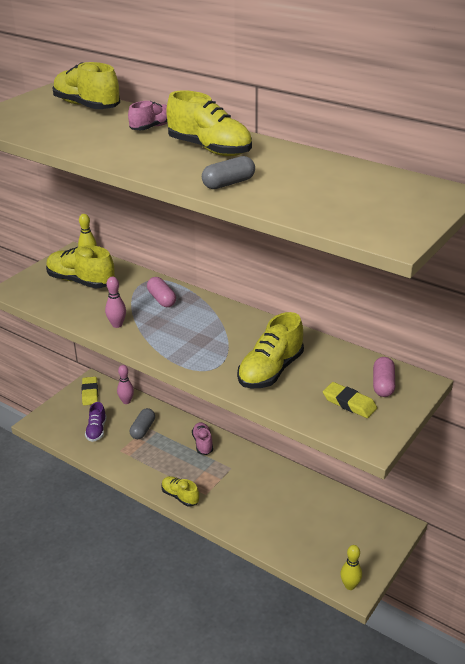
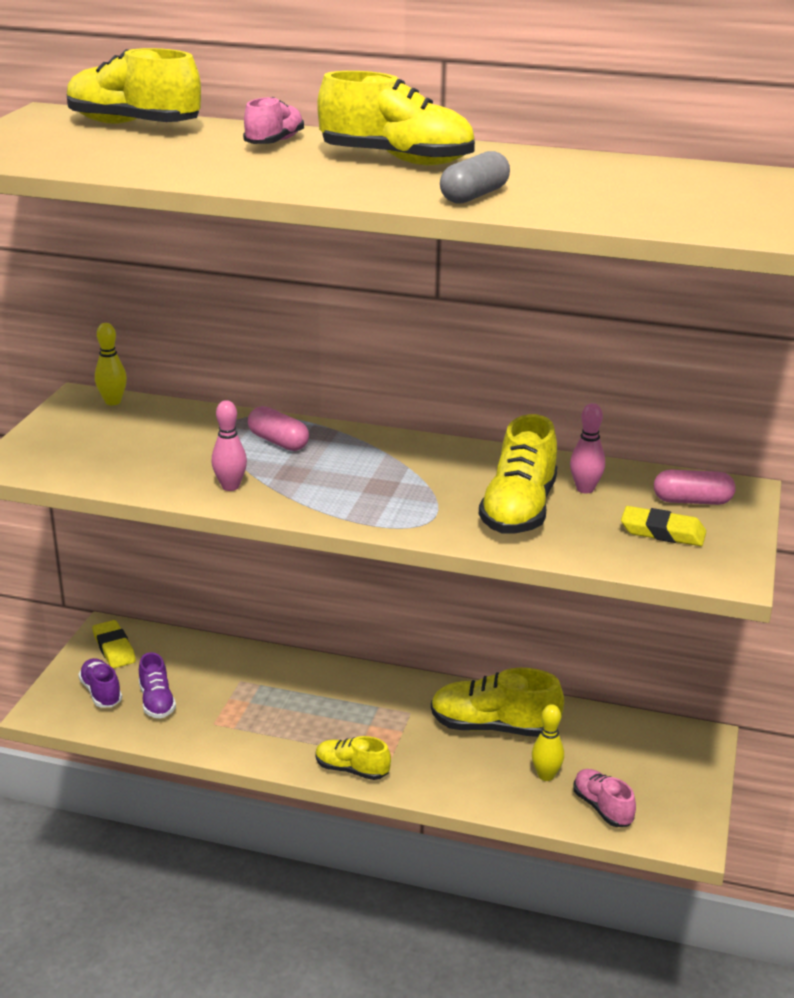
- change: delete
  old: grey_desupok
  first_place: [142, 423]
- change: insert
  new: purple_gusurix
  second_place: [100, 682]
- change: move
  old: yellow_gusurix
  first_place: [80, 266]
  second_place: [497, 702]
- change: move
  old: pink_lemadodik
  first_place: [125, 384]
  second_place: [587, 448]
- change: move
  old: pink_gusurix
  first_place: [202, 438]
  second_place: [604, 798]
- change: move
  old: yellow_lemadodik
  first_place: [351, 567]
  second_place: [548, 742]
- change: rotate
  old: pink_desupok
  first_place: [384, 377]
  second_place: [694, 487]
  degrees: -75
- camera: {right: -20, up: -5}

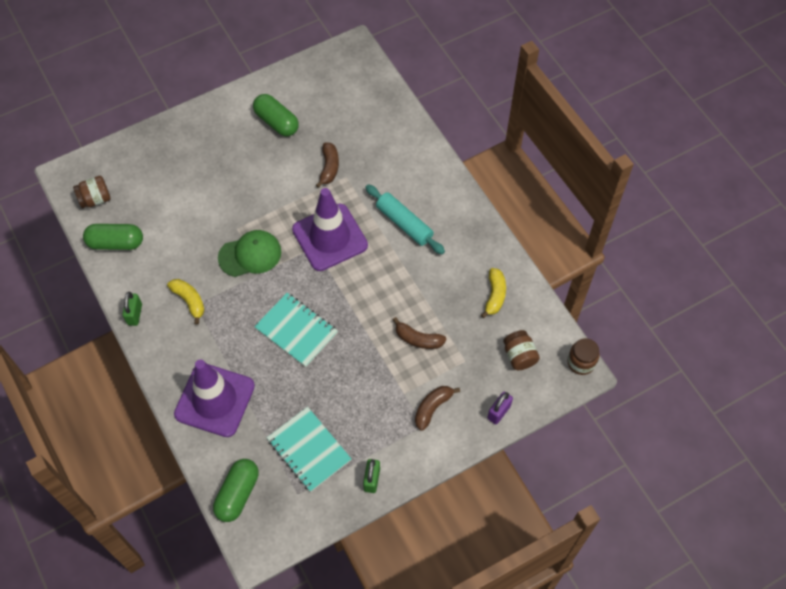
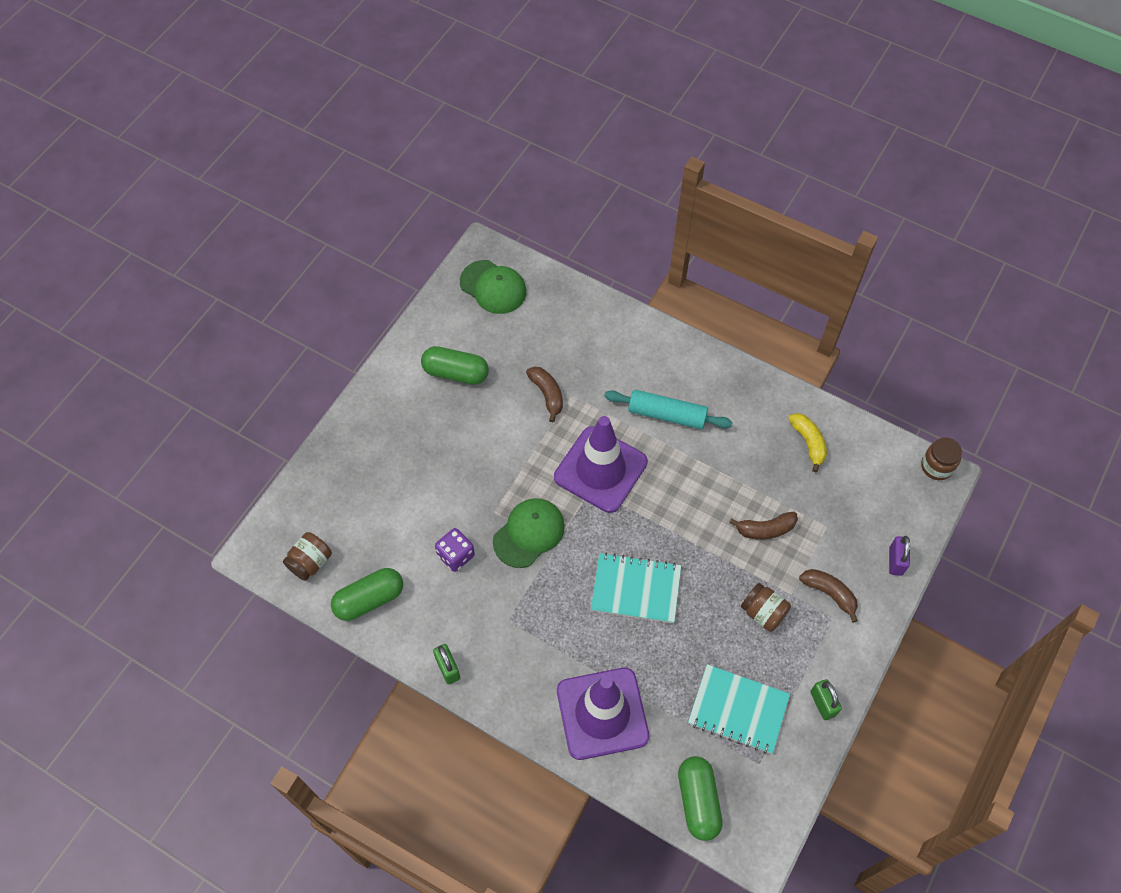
- change: delete
  old: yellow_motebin
  first_place: [186, 302]
- change: insert
  new: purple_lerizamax
  second_place: [455, 550]
- change: insert
  new: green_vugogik
  second_place: [493, 287]
- change: move
  old: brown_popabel
  first_place: [521, 350]
  second_place: [766, 607]
- change: rotate
  old: brown_motebin
  first_place: [437, 408]
  second_place: [828, 596]
  degrees: 120
- camera: {right: -30, up: 0}

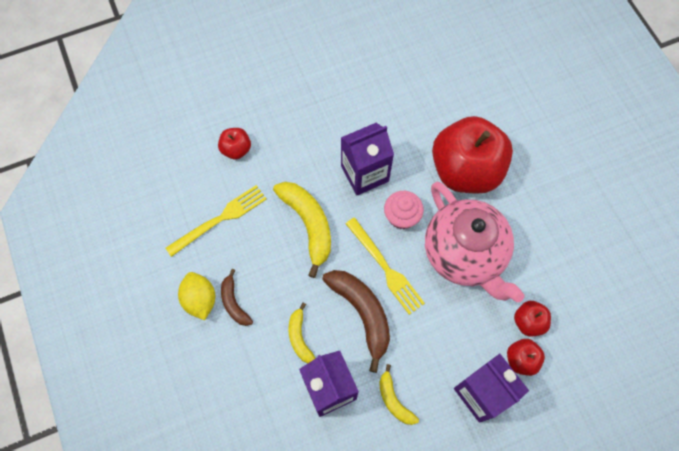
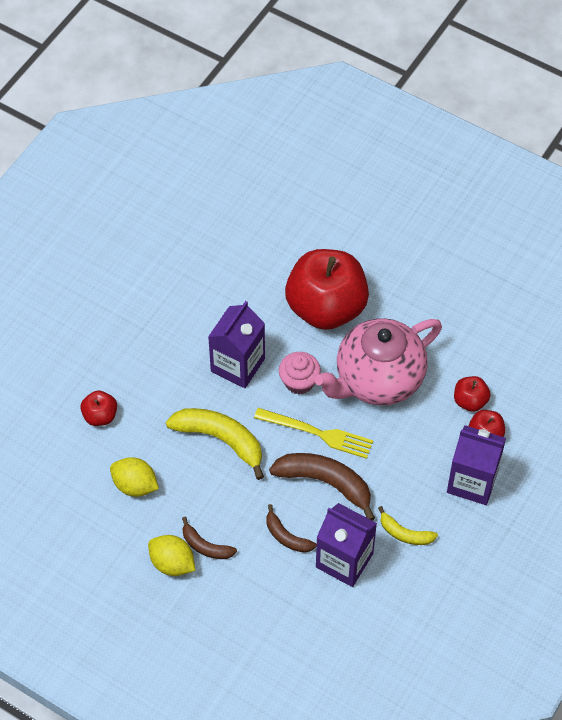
- change: replace
  old: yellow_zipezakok
  new: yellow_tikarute
  first_place: [216, 221]
  second_place: [134, 477]
- change: recolor
  old: yellow_motebin
  new: brown_motebin
  first_place: [302, 333]
  second_place: [292, 528]
- change: rotate
  old: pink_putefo
  first_place: [475, 242]
  second_place: [378, 361]
  degrees: 120
- camera: {right: -35, up: -10}

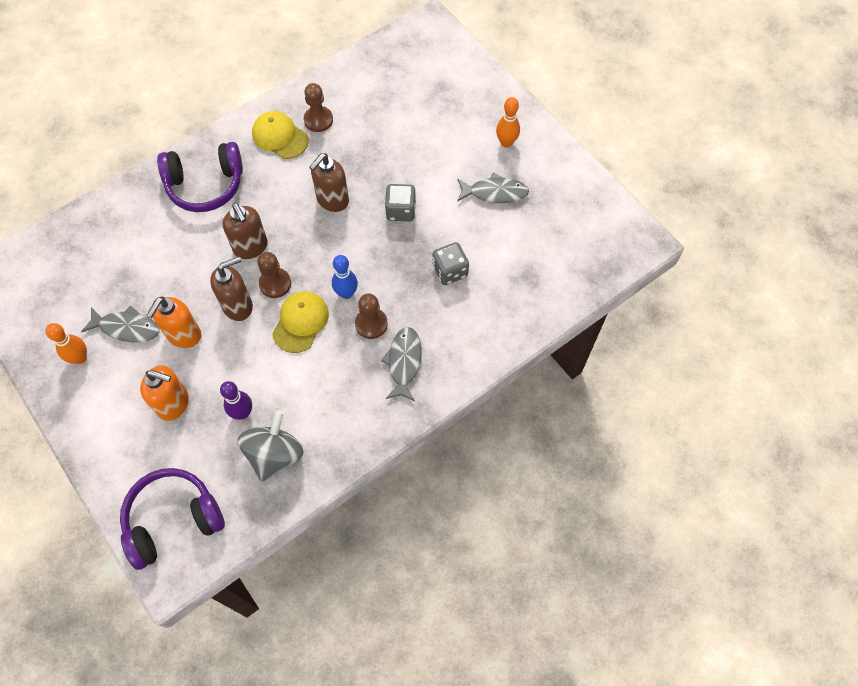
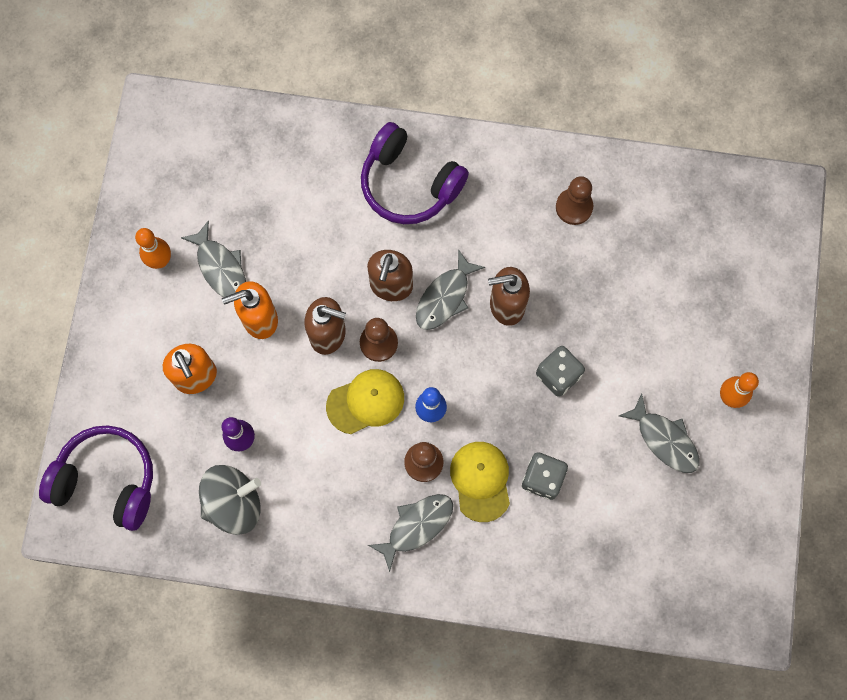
- change: insert
  new: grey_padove
  second_place: [450, 289]
- change: move
  old: yellow_vugogik
  first_place: [280, 135]
  second_place: [480, 482]
- camera: {right: 45, up: 10}

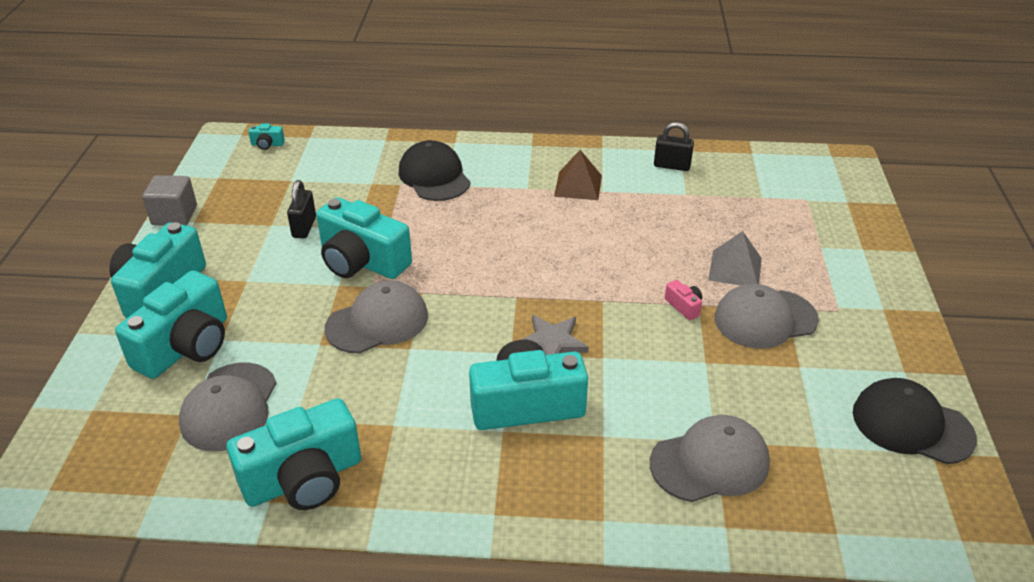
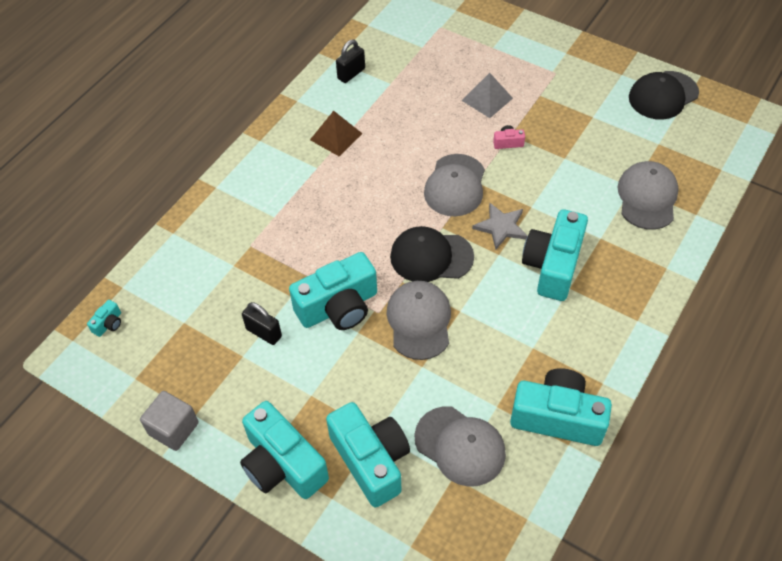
- change: move
  old: black_vugogik
  first_place: [435, 170]
  second_place: [432, 254]
- change: move
  old: grey_vugogik
  first_place: [766, 316]
  second_place: [454, 185]
- change: rotate
  old: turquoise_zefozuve
  first_place: [294, 454]
  second_place: [561, 407]
  degrees: -75
- camera: {right: -60, up: 15}

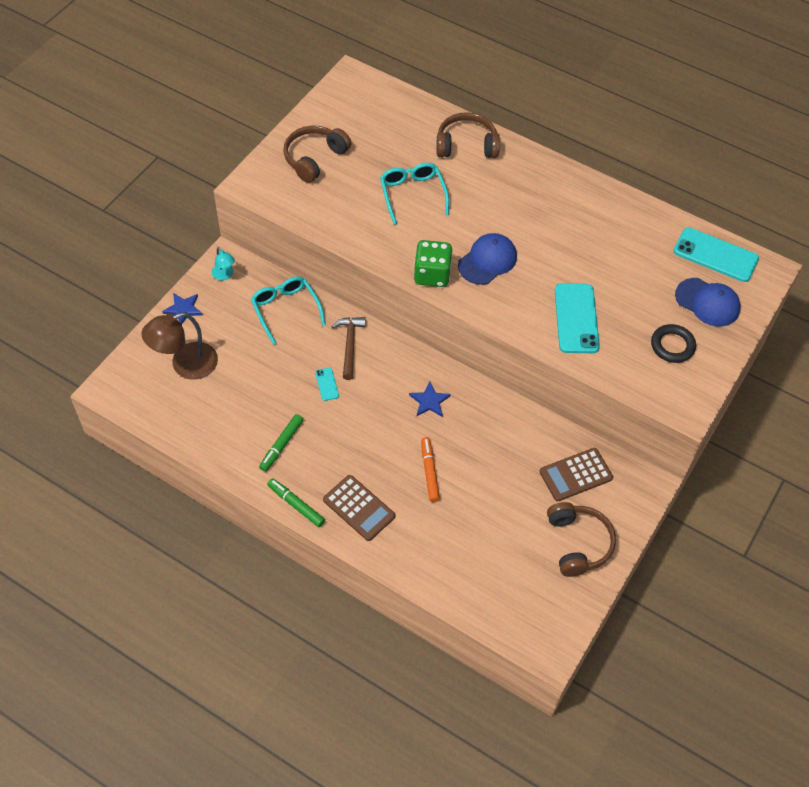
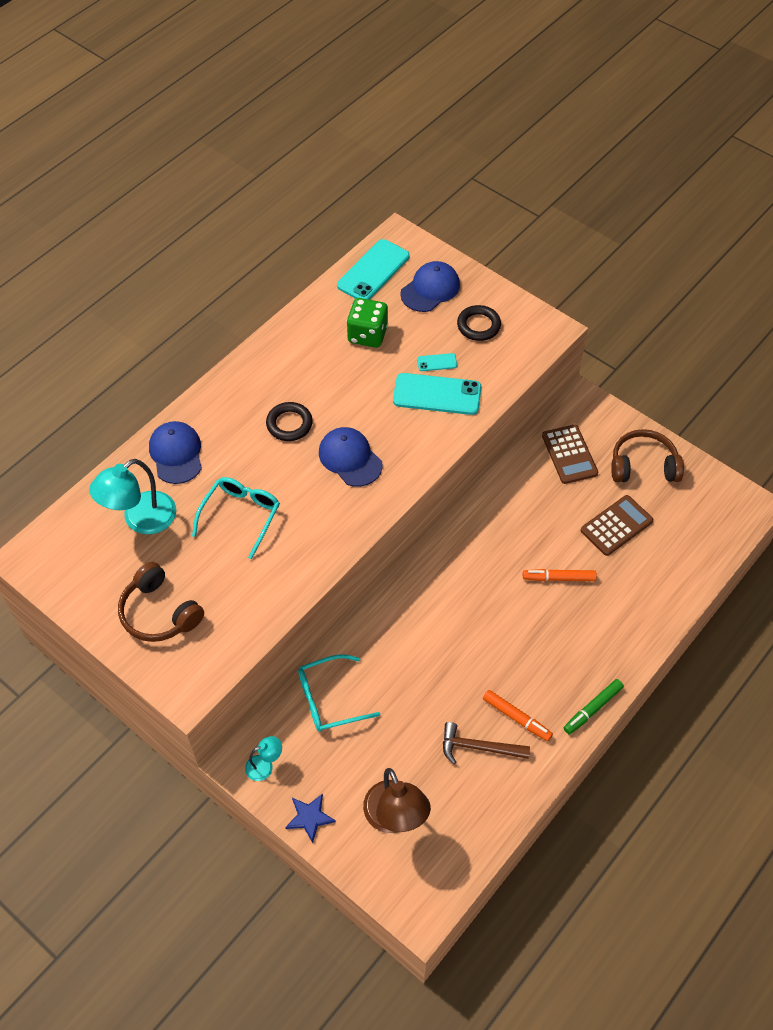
- change: delete
  old: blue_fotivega
  first_place: [430, 399]
- change: insert
  new: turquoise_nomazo
  second_place: [132, 496]
- change: insert
  new: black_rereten
  second_place: [289, 421]
- change: move
  old: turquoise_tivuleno
  first_place: [327, 384]
  second_place: [437, 362]
- change: move
  old: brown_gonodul
  first_place: [359, 508]
  second_place: [617, 525]
- change: move
  old: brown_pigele
  first_place: [348, 348]
  second_place: [486, 743]
- change: move
  old: green_lerizamax
  first_place: [433, 263]
  second_place: [367, 323]
- change: replace
  old: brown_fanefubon
  new: blue_vugogik
  first_place: [468, 135]
  second_place: [175, 452]
- change: recolor
  old: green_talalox
  new: orange_talalox
  first_place: [281, 443]
  second_place: [518, 715]
- change: rotate
  old: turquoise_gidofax
  first_place: [414, 194]
  second_place: [236, 518]
  degrees: 120
- camera: {right: -80, up: 0}

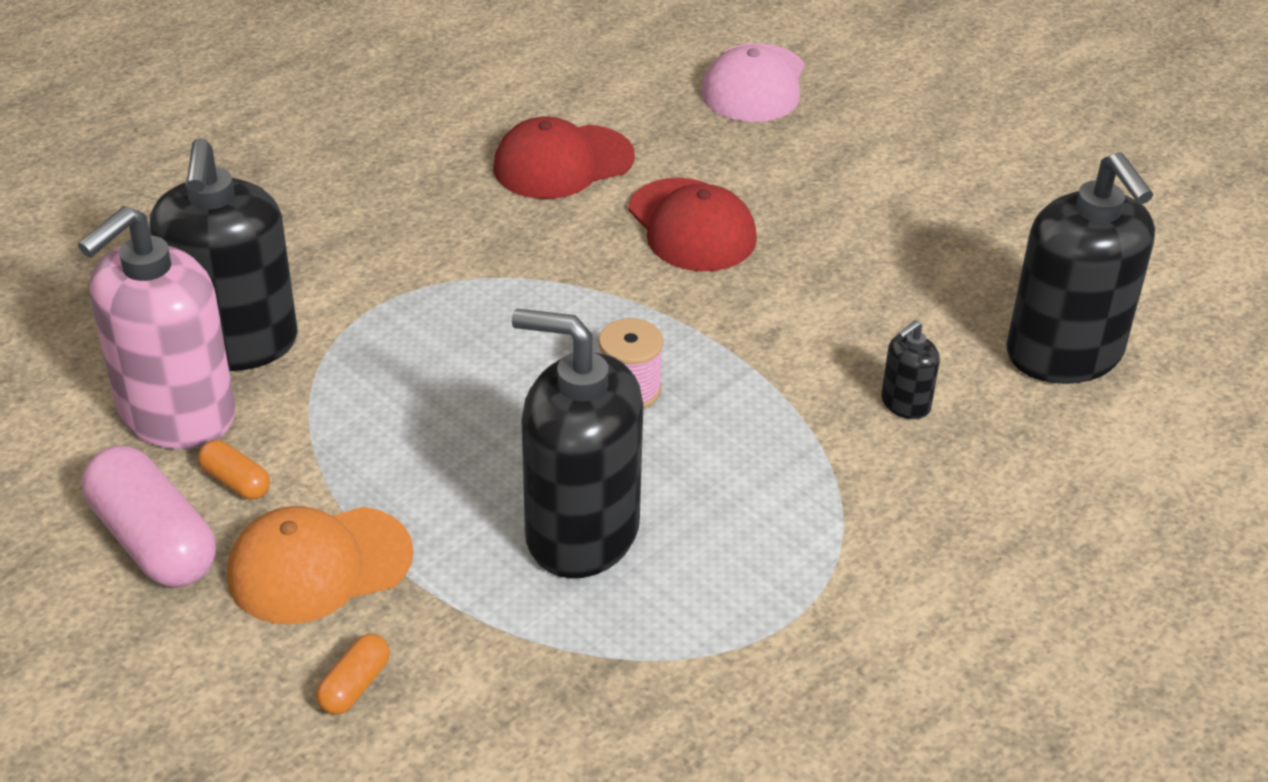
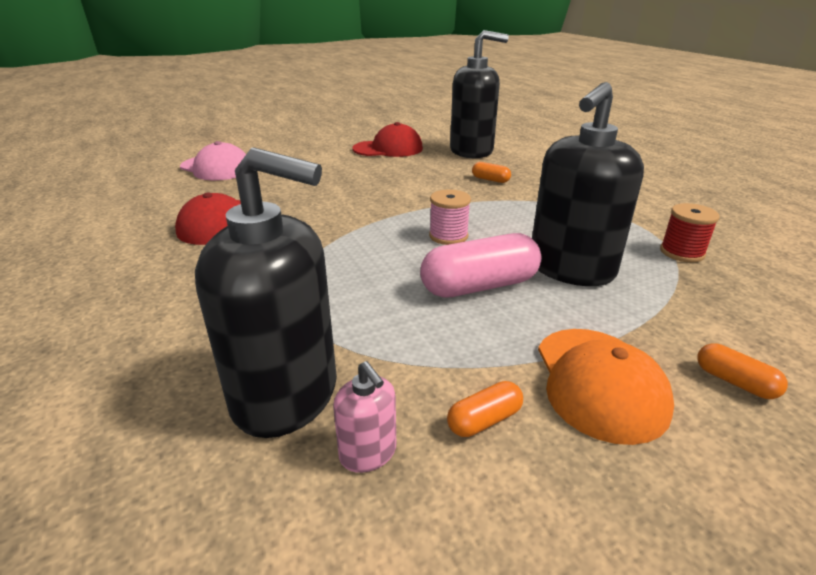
- change: insert
  new: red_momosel
  second_place: [690, 233]
- change: move
  old: pink_desupok
  first_place: [149, 517]
  second_place: [481, 265]
- change: move
  old: red_vugogik
  first_place: [692, 224]
  second_place: [387, 139]
- change: replace
  old: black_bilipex
  new: orange_desupok
  first_place: [910, 369]
  second_place: [491, 172]
- change: resize
  old: pink_bilipex
  first_place: [157, 327]
  second_place: [364, 417]
  factor: 0.43
- camera: {right: -70, up: -10}

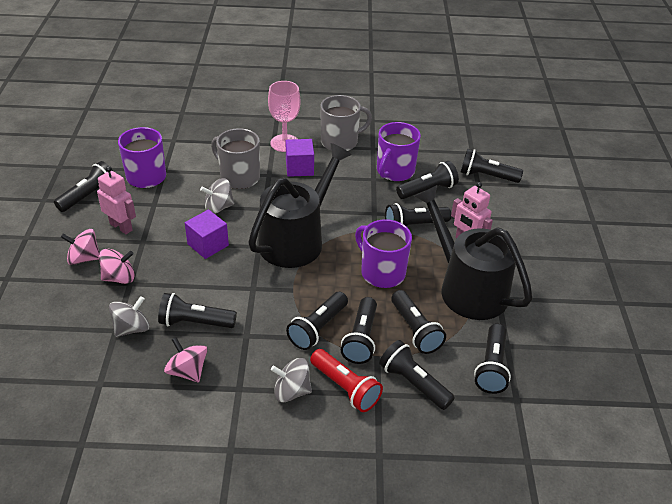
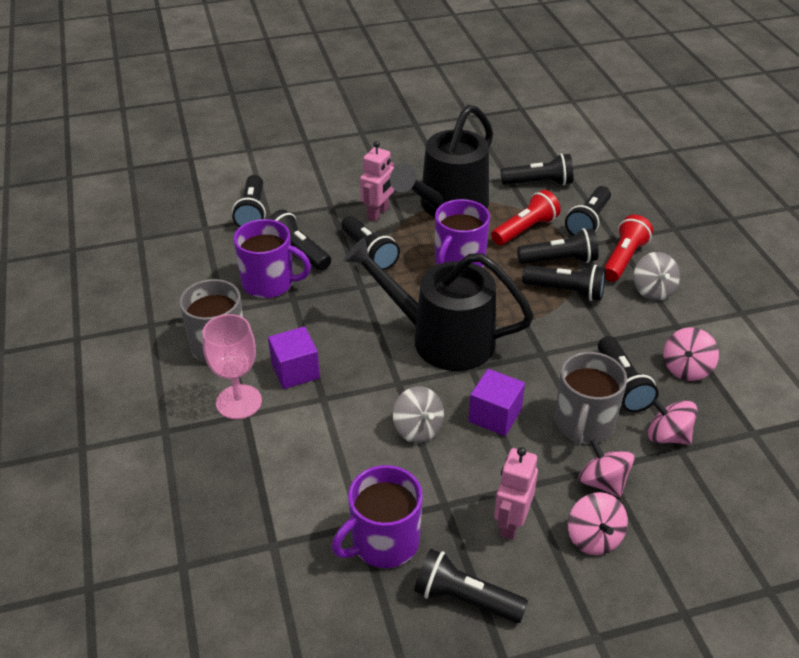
- change: move
  old: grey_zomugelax
  first_place: [235, 158]
  second_place: [591, 399]
- change: recolor
  old: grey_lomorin
  new: pink_lomorin
  first_place: [129, 316]
  second_place: [672, 421]
- change: recolor
  old: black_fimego
  new: red_fimego
  first_place: [418, 322]
  second_place: [526, 217]
- camera: {right: -105, up: 0}

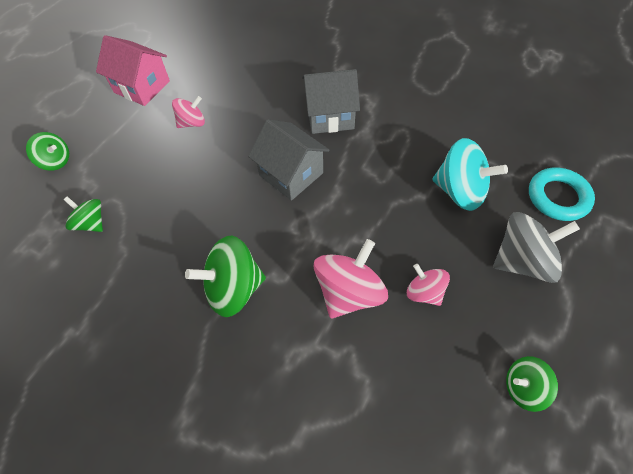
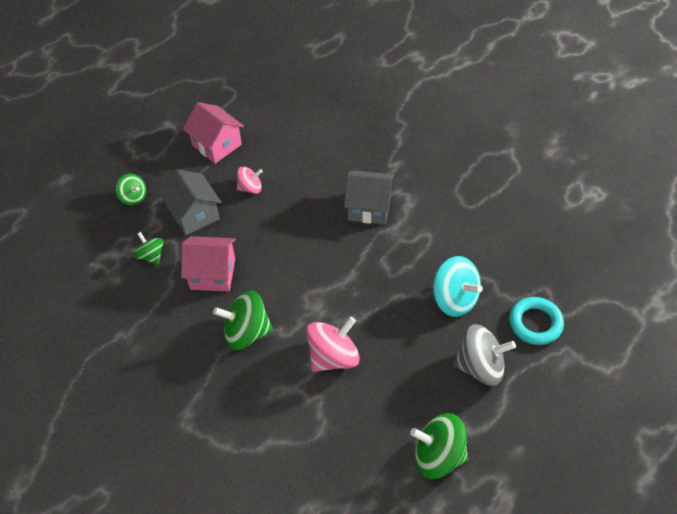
- change: delete
  old: pink_lomorin
  first_place: [428, 285]
- change: insert
  new: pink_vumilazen
  second_place: [208, 264]
- change: move
  old: grey_vumilazen
  first_place: [289, 160]
  second_place: [190, 202]
- change: resize
  old: green_lomorin
  first_place: [532, 384]
  second_place: [439, 446]
  factor: 1.71
- camera: {right: 15, up: -5}

